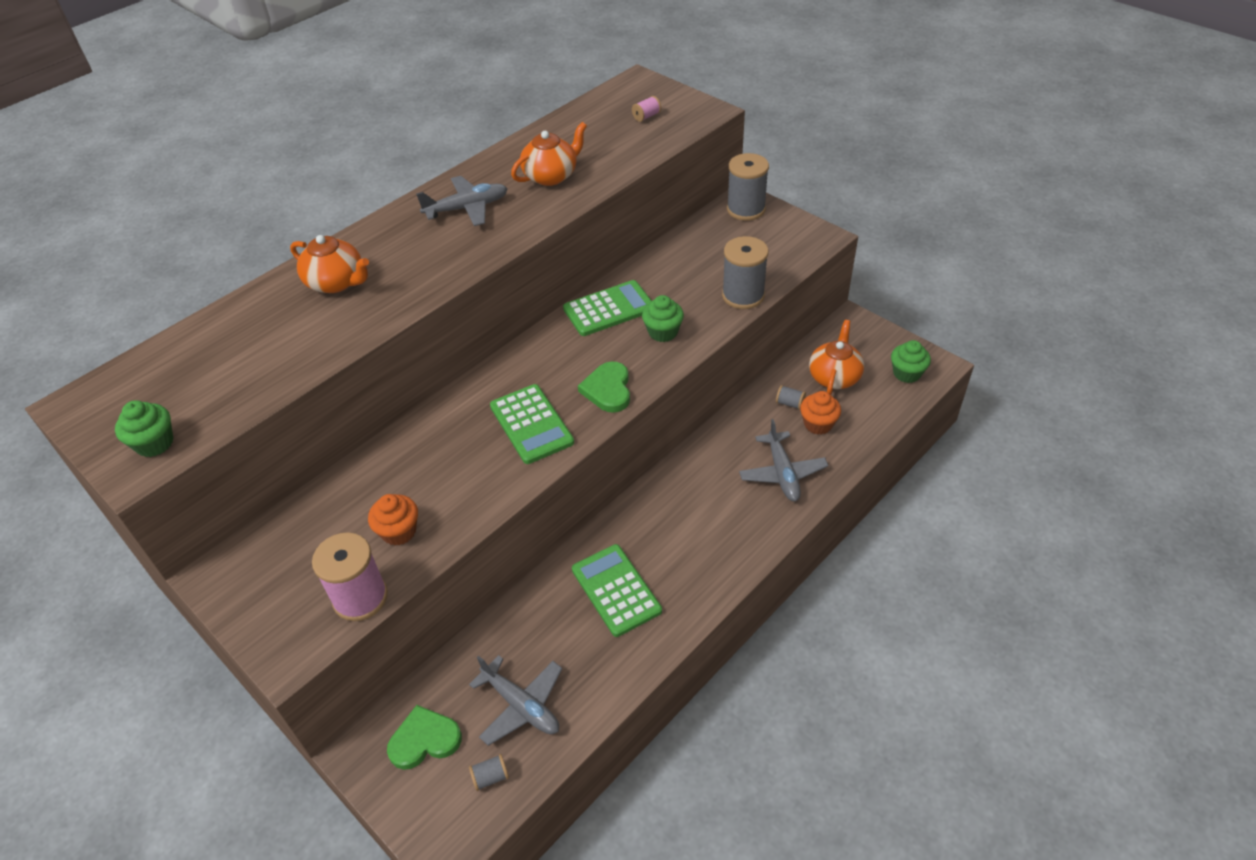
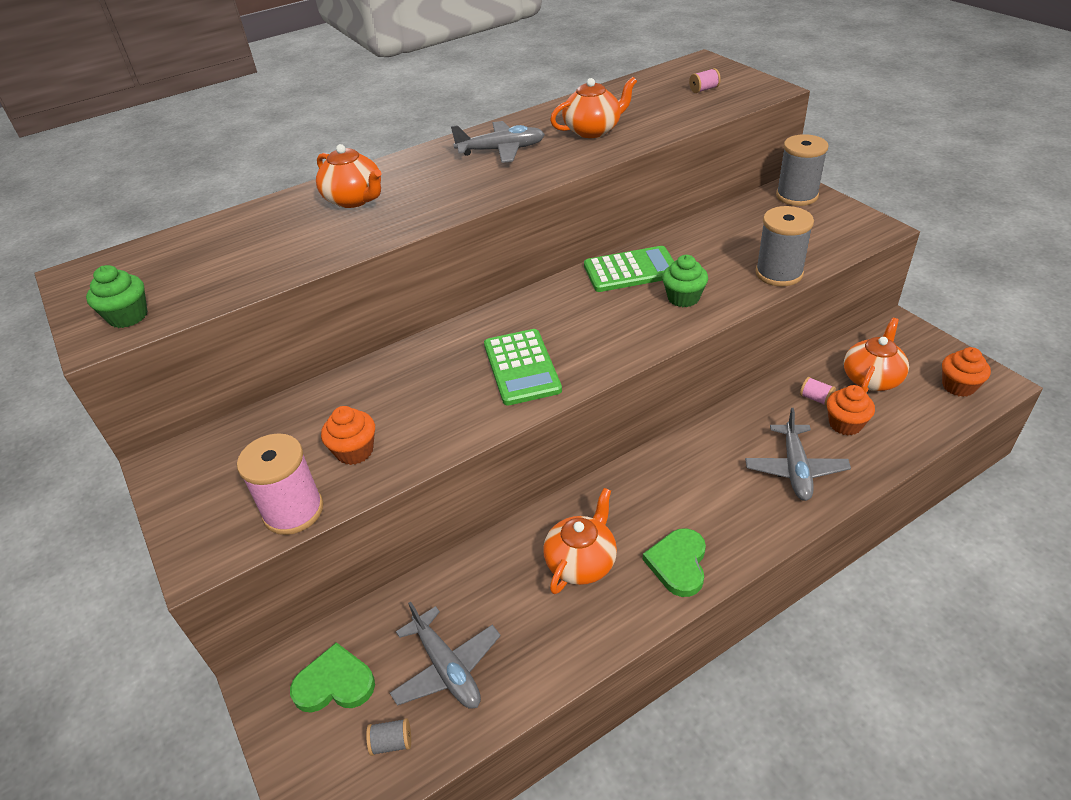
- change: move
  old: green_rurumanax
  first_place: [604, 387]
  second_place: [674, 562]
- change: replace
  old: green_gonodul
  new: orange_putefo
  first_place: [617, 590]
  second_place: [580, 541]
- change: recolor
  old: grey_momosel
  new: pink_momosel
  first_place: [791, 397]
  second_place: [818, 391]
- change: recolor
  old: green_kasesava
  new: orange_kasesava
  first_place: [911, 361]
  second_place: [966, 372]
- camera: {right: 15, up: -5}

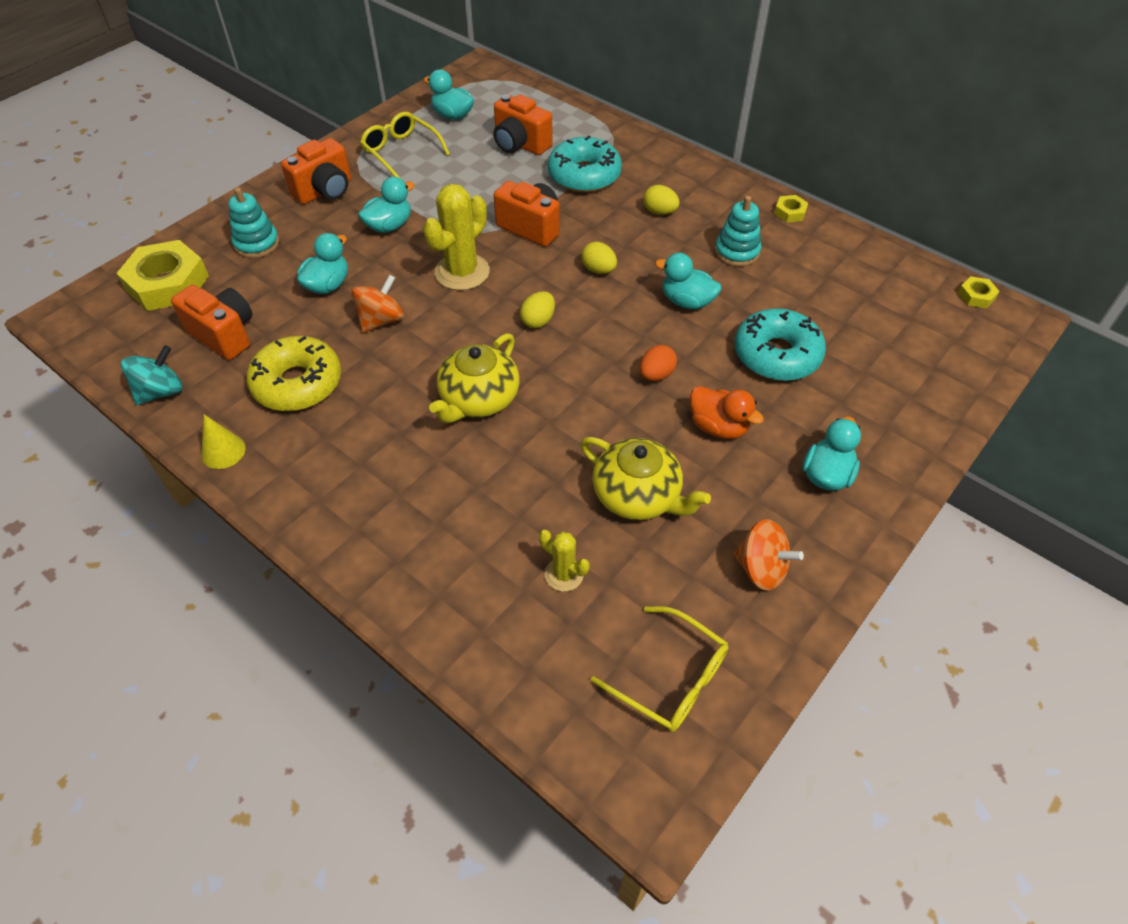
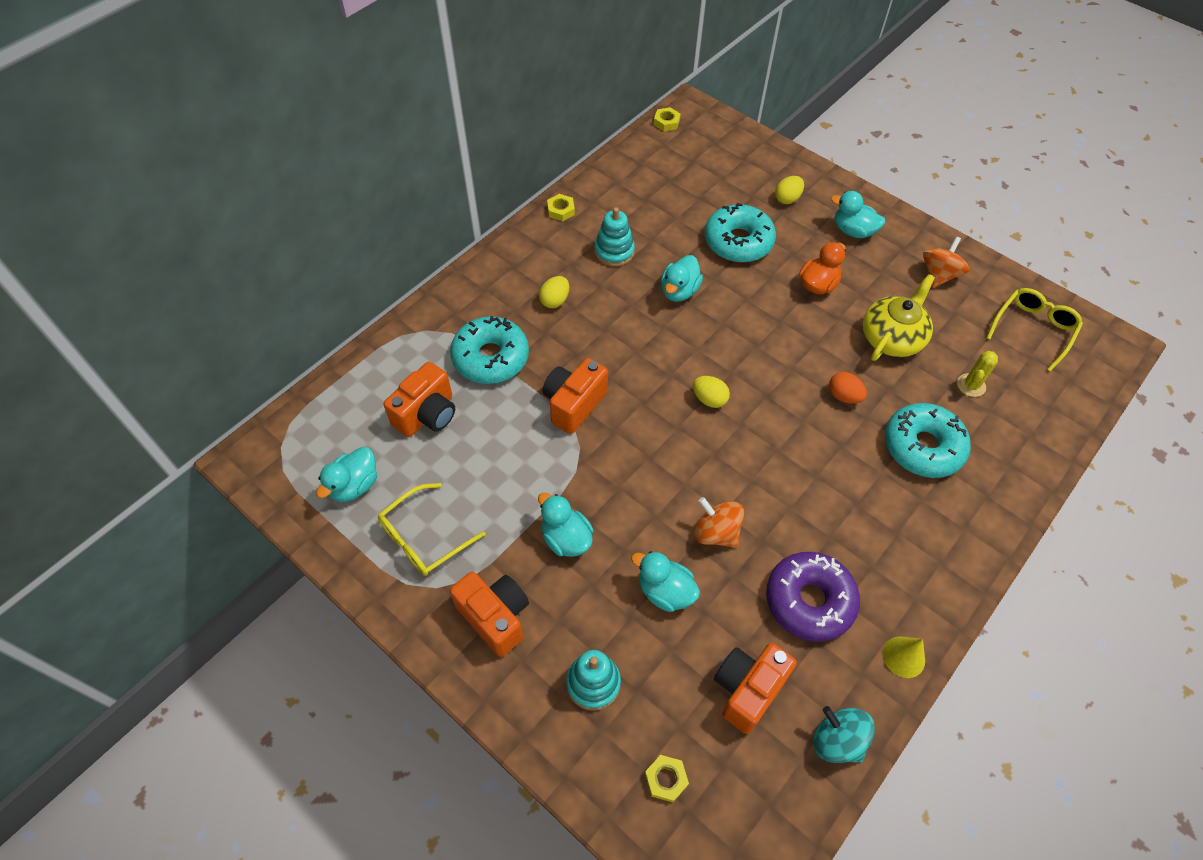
- change: delete
  old: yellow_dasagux
  first_place: [456, 237]
- change: delete
  old: yellow_putefo
  first_place: [474, 378]
- change: insert
  new: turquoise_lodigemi
  second_place: [928, 440]
- change: move
  old: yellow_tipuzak
  first_place: [599, 258]
  second_place: [789, 190]
- change: move
  old: orange_tipuzak
  first_place: [658, 363]
  second_place: [848, 388]
- change: recolor
  old: yellow_lodigemi
  new: purple_lodigemi
  first_place: [293, 373]
  second_place: [813, 597]
- change: resize
  old: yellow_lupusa
  first_place: [162, 275]
  second_place: [667, 779]
  factor: 0.45
- camera: {right: -90, up: 5}

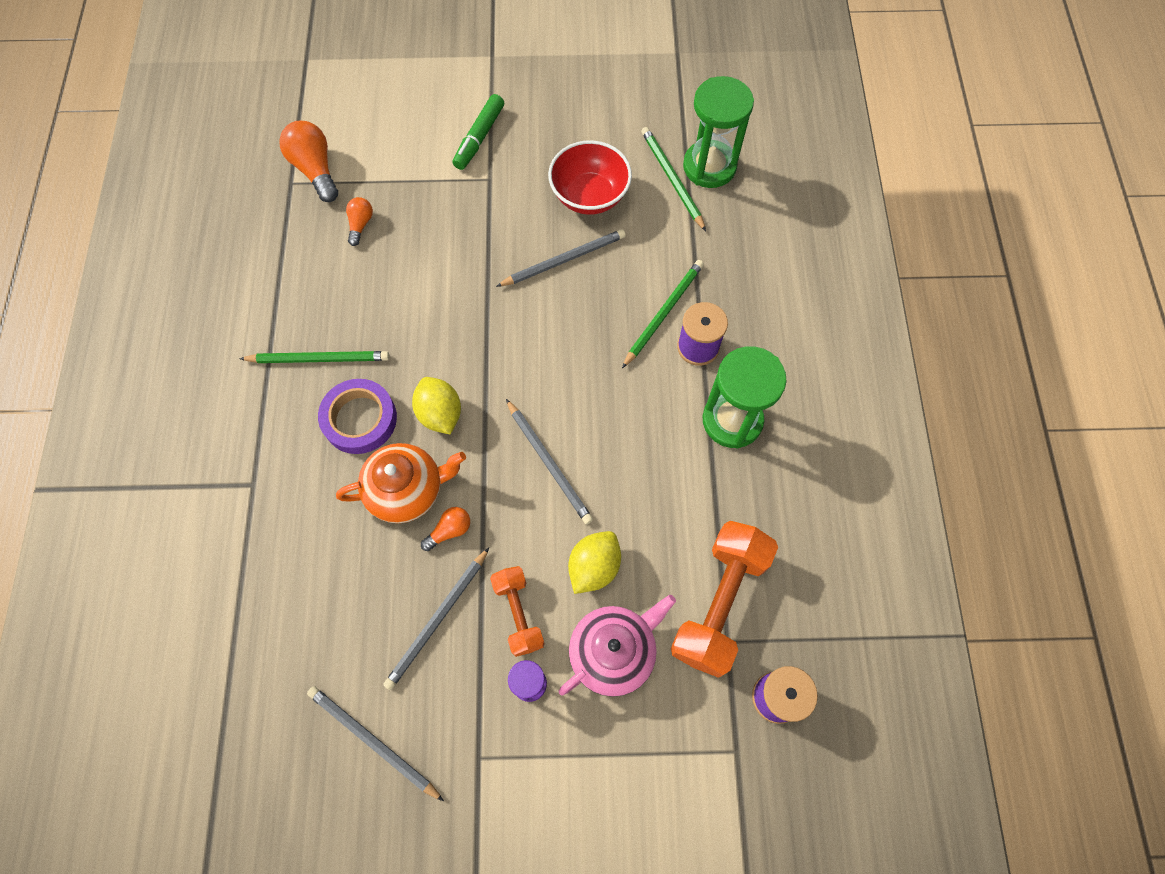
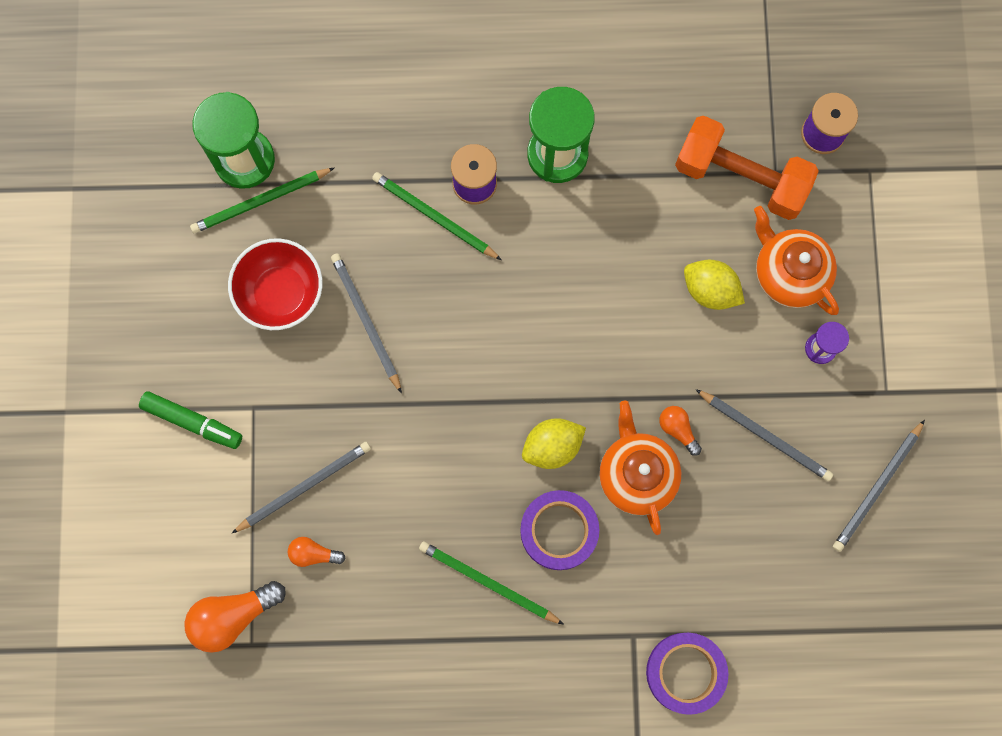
- change: delete
  old: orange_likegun
  first_place: [517, 611]
- change: insert
  new: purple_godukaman
  second_place: [687, 674]
- change: move
  old: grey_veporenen
  first_place: [549, 462]
  second_place: [301, 487]
- change: recolor
  old: pink_putefo
  new: orange_putefo
  first_place: [617, 646]
  second_place: [796, 260]
- change: rotate
  old: green_veporenen
  first_place: [314, 357]
  second_place: [491, 583]
  degrees: -60
- camera: {right: -90, up: 10}

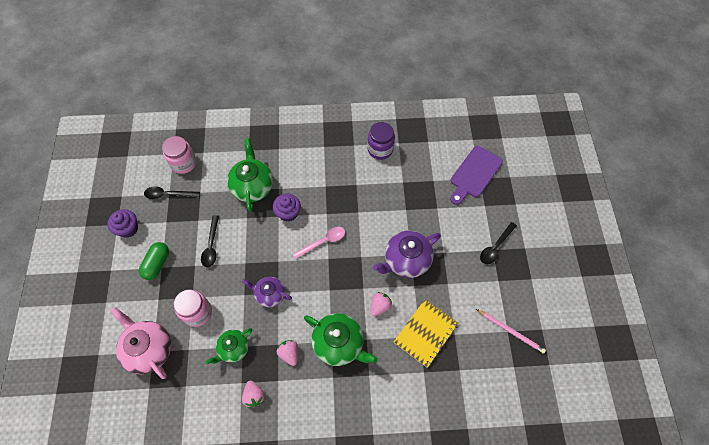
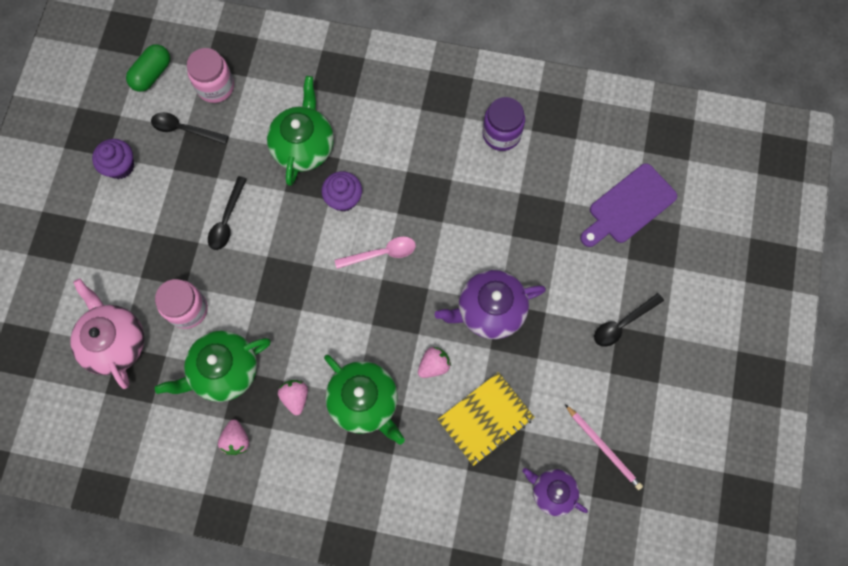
- change: move
  old: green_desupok
  first_place: [154, 261]
  second_place: [148, 68]
- change: move
  old: purple_putefo
  first_place: [267, 292]
  second_place: [555, 492]
- change: resize
  old: green_putefo
  first_place: [229, 346]
  second_place: [213, 366]
  factor: 1.59
- camera: {right: 15, up: 10}

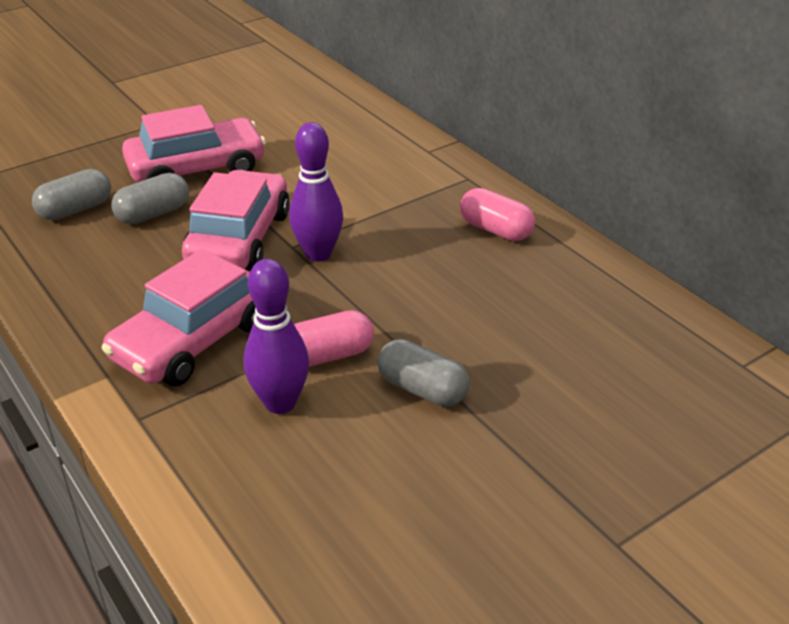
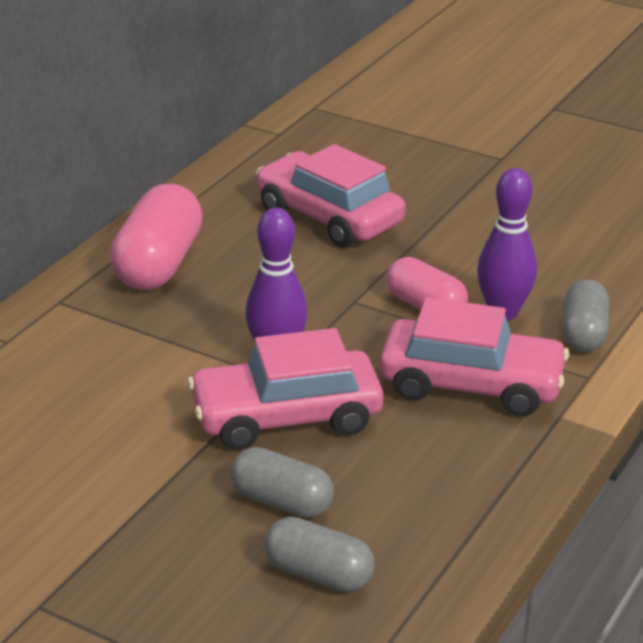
- change: move
  old: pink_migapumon
  first_place: [194, 143]
  second_place: [331, 195]
- change: move
  old: grey_desupok
  first_place: [423, 373]
  second_place: [585, 315]
- change: resize
  old: pink_desupok
  first_place: [497, 214]
  second_place: [156, 237]
  factor: 1.6
- camera: {right: -115, up: -5}

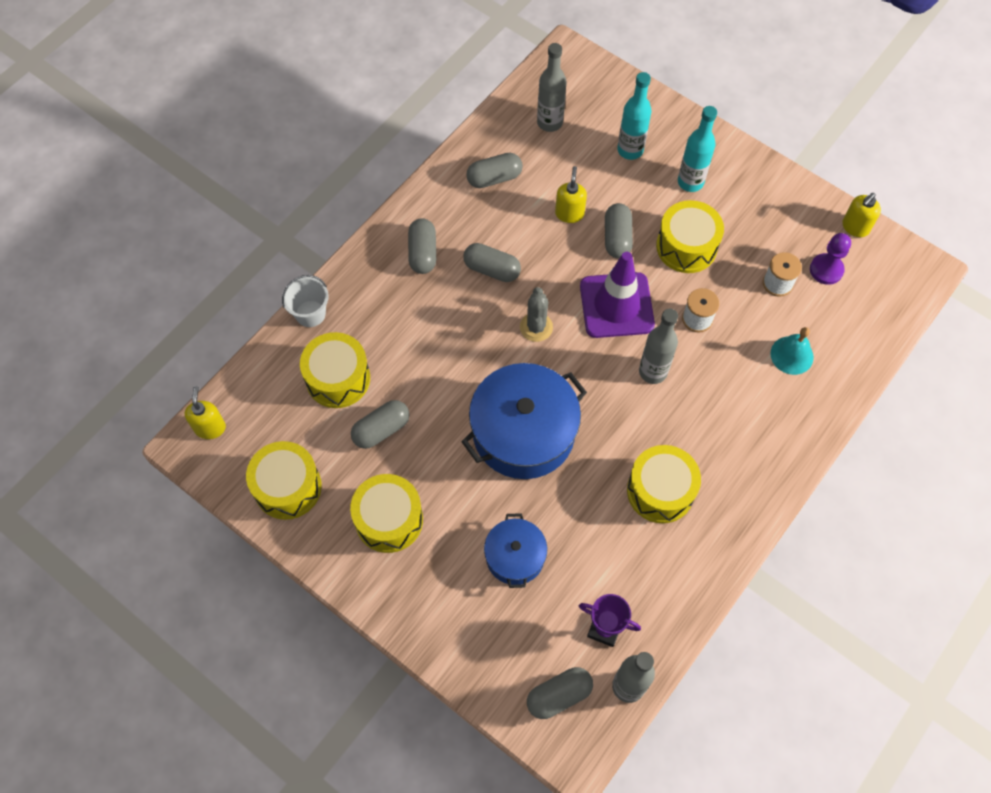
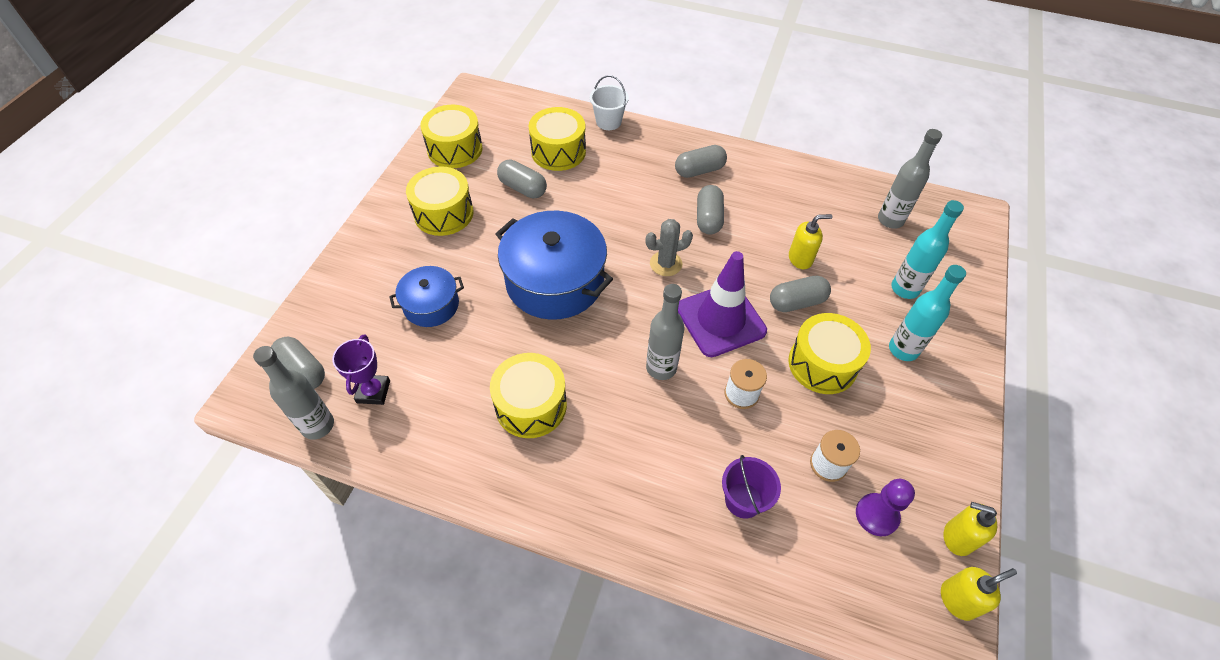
- change: delete
  old: grey_desupok
  first_place: [494, 170]
- change: move
  old: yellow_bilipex
  first_place: [205, 412]
  second_place: [979, 594]
- change: replace
  old: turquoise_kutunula
  new: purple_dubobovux
  first_place: [792, 351]
  second_place: [751, 487]
- camera: {right: 70, up: -10}

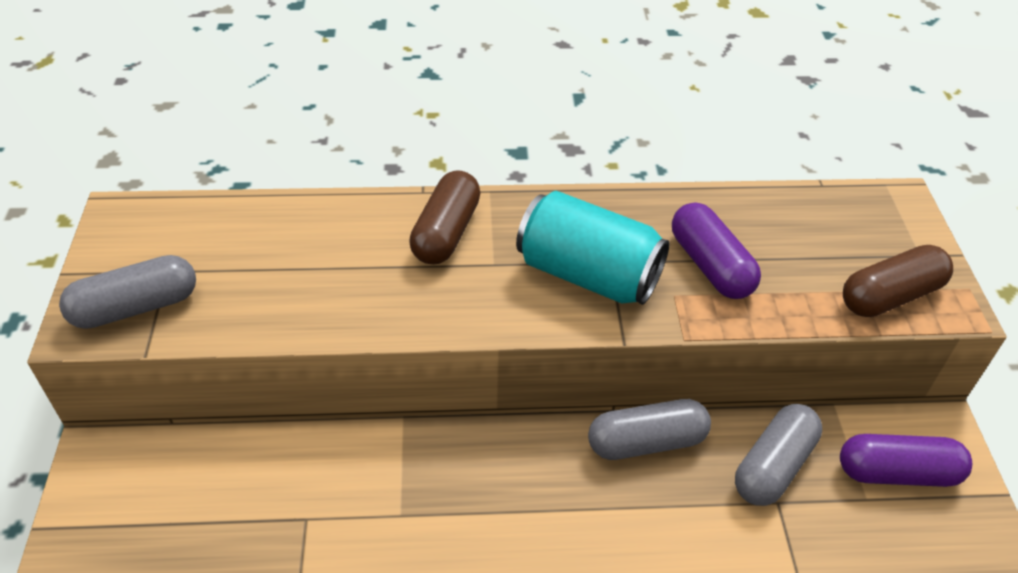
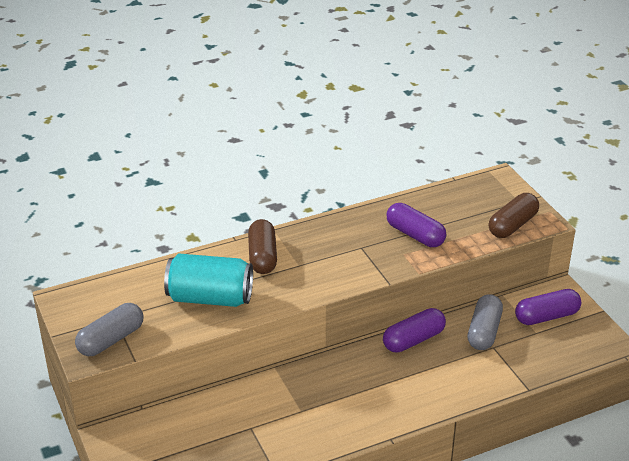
- change: move
  old: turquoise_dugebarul
  first_place: [593, 248]
  second_place: [208, 280]
- change: recolor
  old: grey_desupok
  new: purple_desupok
  first_place: [649, 429]
  second_place: [414, 330]
- camera: {right: -20, up: -10}

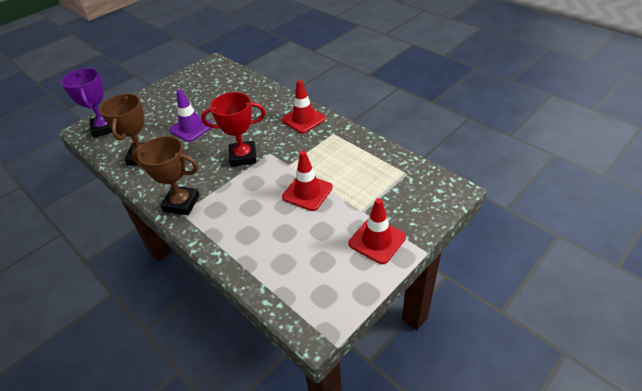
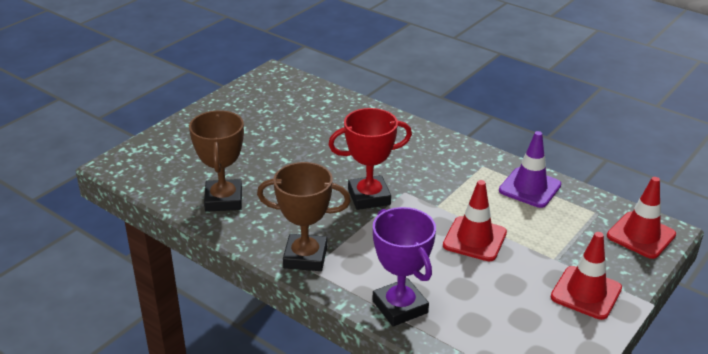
- change: move
  old: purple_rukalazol
  first_place: [86, 103]
  second_place: [404, 266]
- change: move
  old: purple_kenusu
  first_place: [191, 115]
  second_place: [530, 169]
- change: move
  old: red_kenusu
  first_place: [304, 106]
  second_place: [641, 218]
- camera: {right: -10, up: -10}

